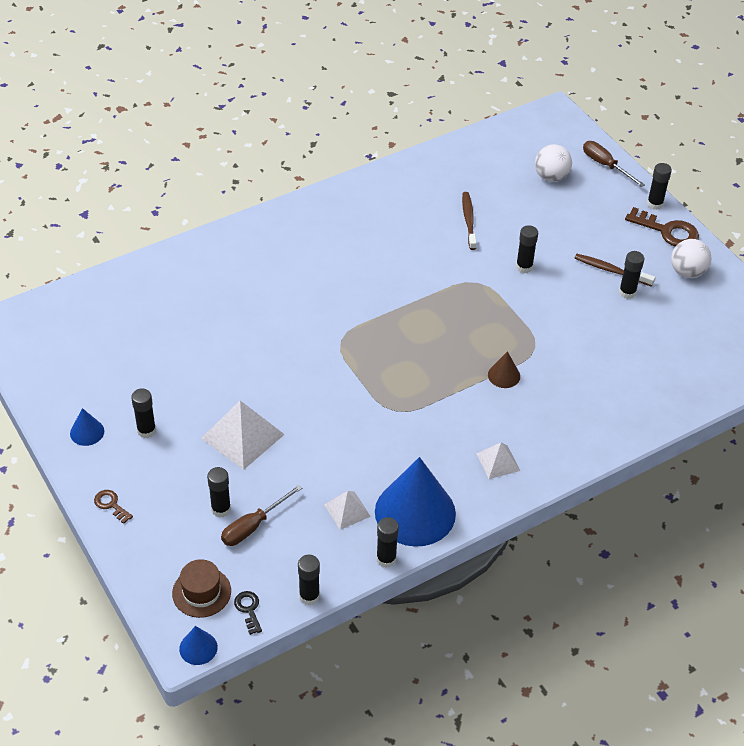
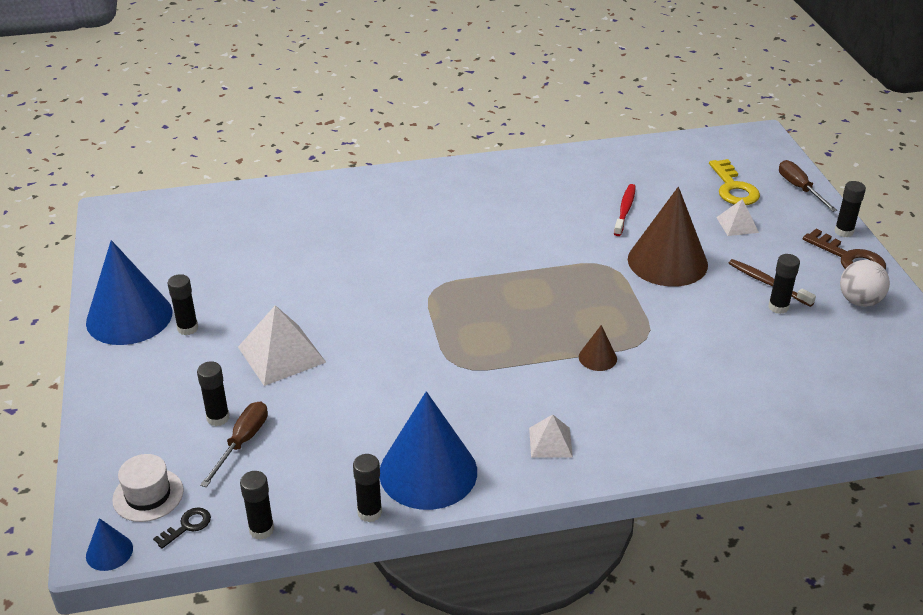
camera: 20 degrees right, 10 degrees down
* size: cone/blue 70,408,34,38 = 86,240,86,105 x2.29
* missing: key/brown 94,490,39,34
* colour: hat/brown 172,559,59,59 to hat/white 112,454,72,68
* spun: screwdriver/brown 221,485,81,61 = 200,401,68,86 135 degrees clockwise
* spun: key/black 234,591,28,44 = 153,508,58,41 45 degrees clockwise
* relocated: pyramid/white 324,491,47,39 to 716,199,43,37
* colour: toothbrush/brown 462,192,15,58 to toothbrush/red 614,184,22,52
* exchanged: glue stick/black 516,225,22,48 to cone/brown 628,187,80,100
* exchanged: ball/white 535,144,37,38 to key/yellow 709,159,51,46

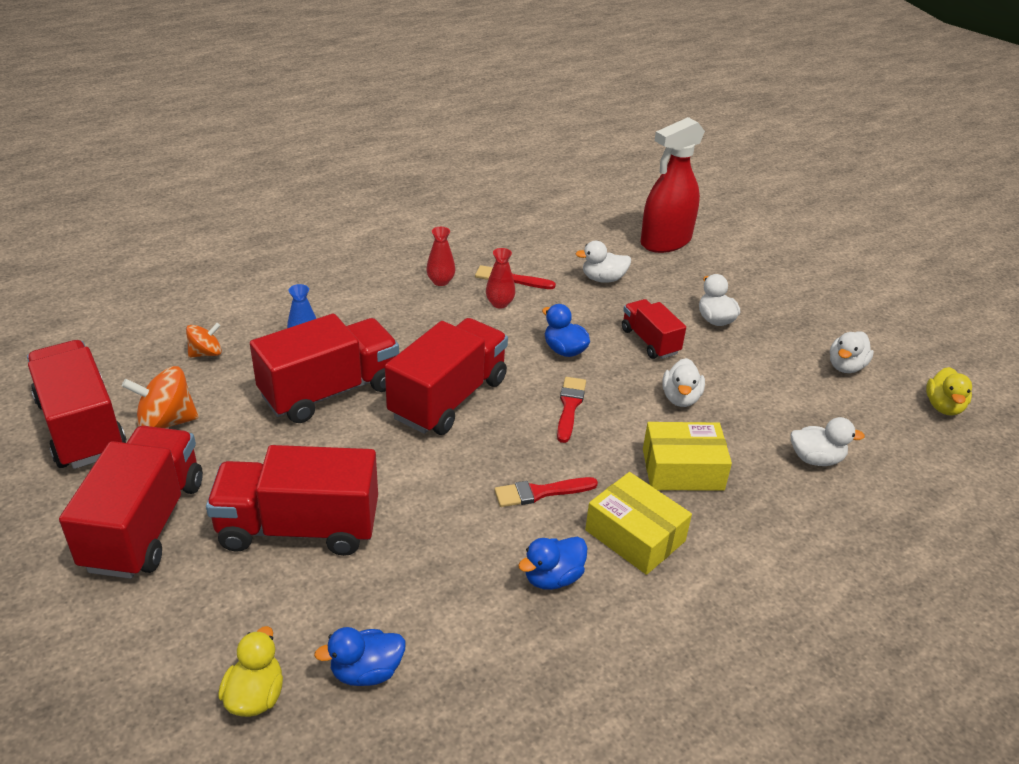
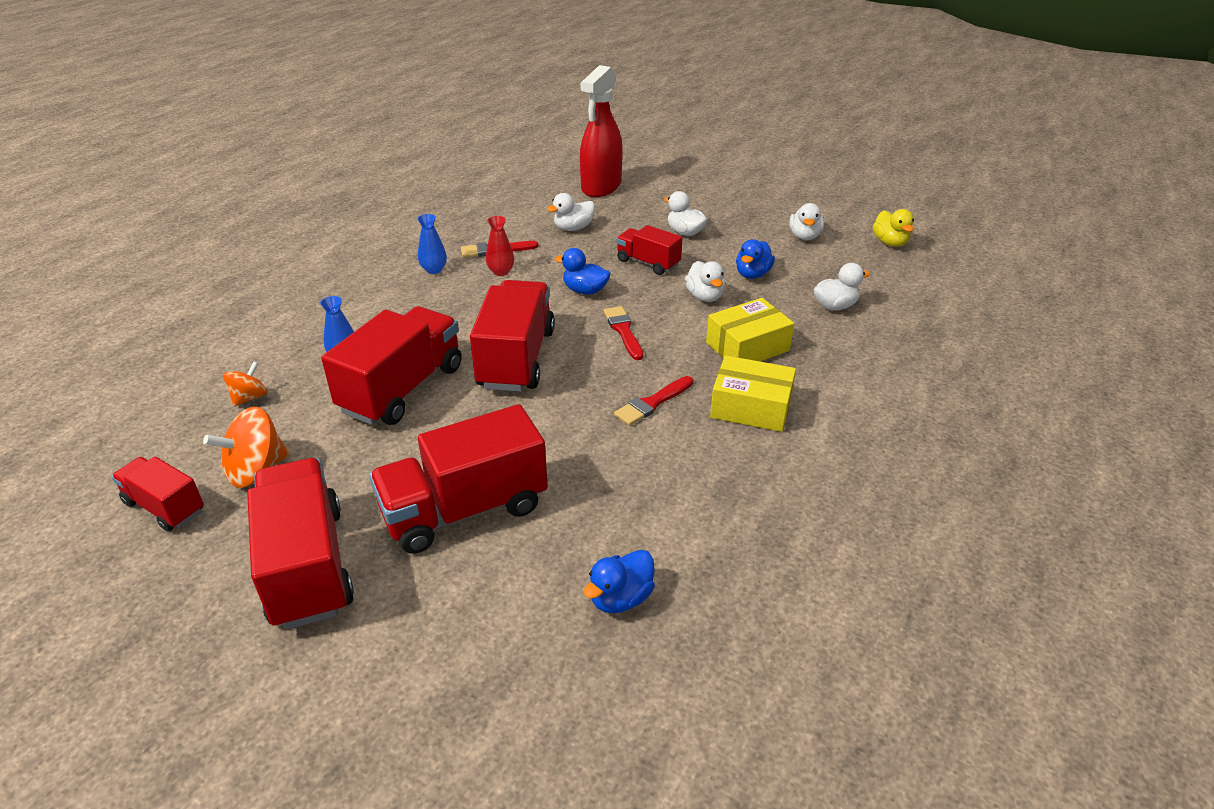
camera: 25 degrees left, 0 degrees up
* size: truck/red 27,340,100,129 = 111,457,93,75 x0.56
* missing: duck/yellow 218,626,65,91
* colour: vase/red 426,227,29,59 to vase/blue 417,214,30,60
* relocated: duck/blue 518,537,69,53 to 736,239,39,40

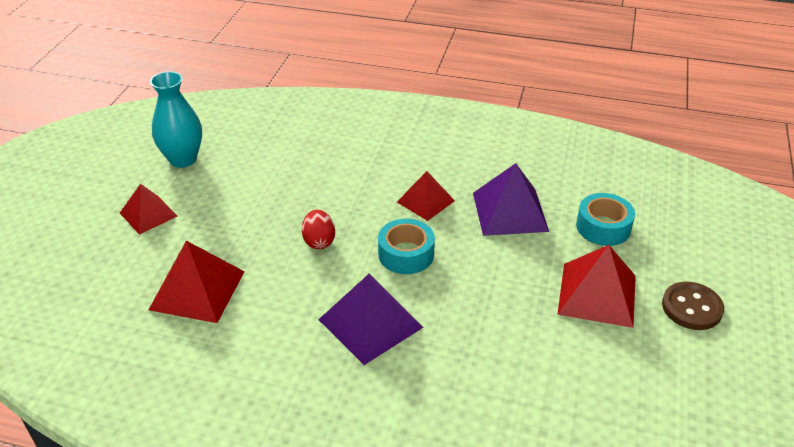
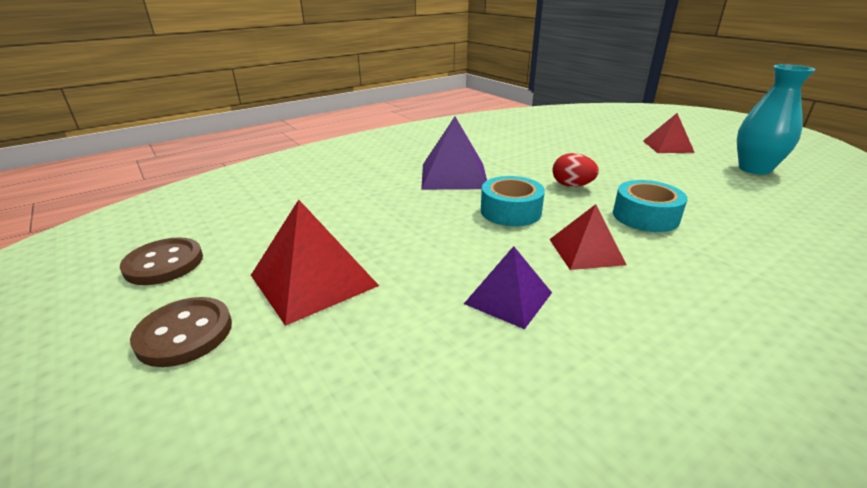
camera: 130 degrees right, 10 degrees down
* missing: pyramid/red 149,241,96,82
* size: pyramid/purple 473,163,76,73 = 464,246,88,83 x0.64
* relocated: tape/turquoise 576,193,59,53 to 613,180,75,52
* appeared: button/brown 120,237,83,48

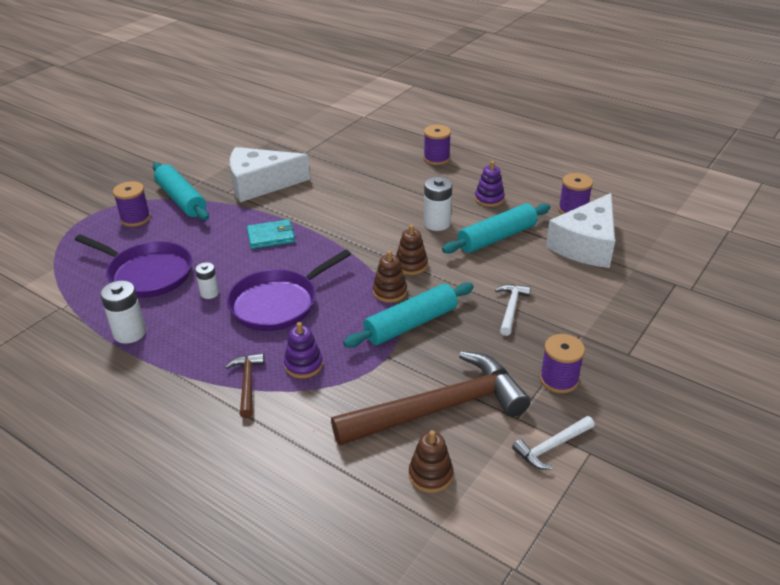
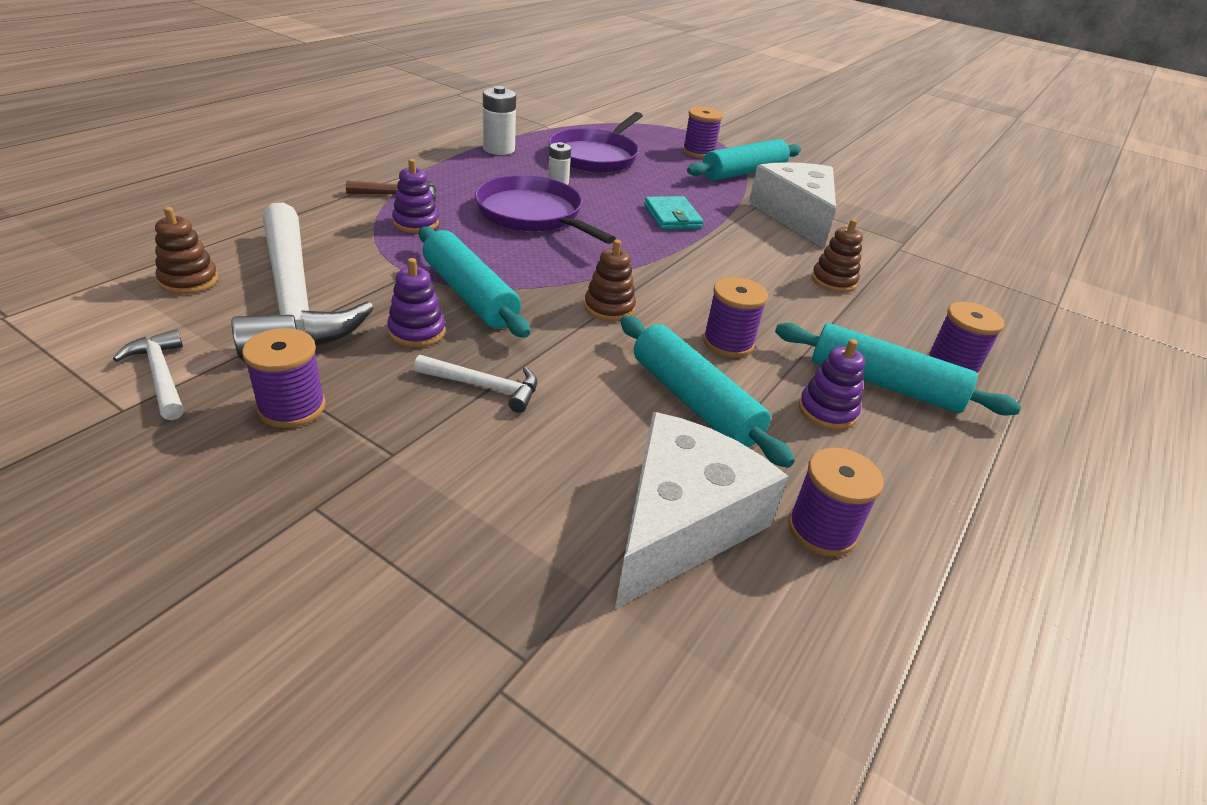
camera: 85 degrees right, 0 degrees up
* colour: hammer/brown 331,351,199,95 to hammer/white 231,203,143,156
* relocated: stacking toy/brown 373,250,34,53 to 811,219,52,74
* exchanged: battery/white 424,177,28,54 to spool/purple 703,277,65,81
* spun: cheese/white 546,193,69,75 = 615,412,173,197 90 degrees clockwise
* appeared: stacking toy/purple 387,258,59,89
* appeared: rolling pin/turquoise 775,323,246,93

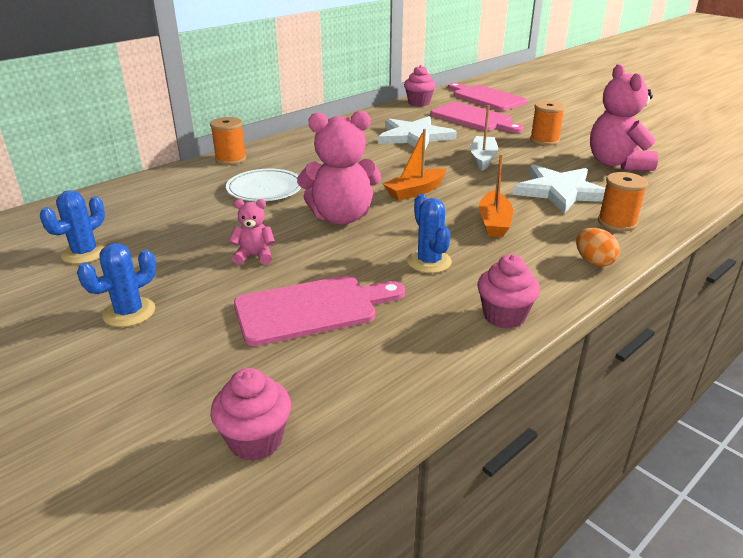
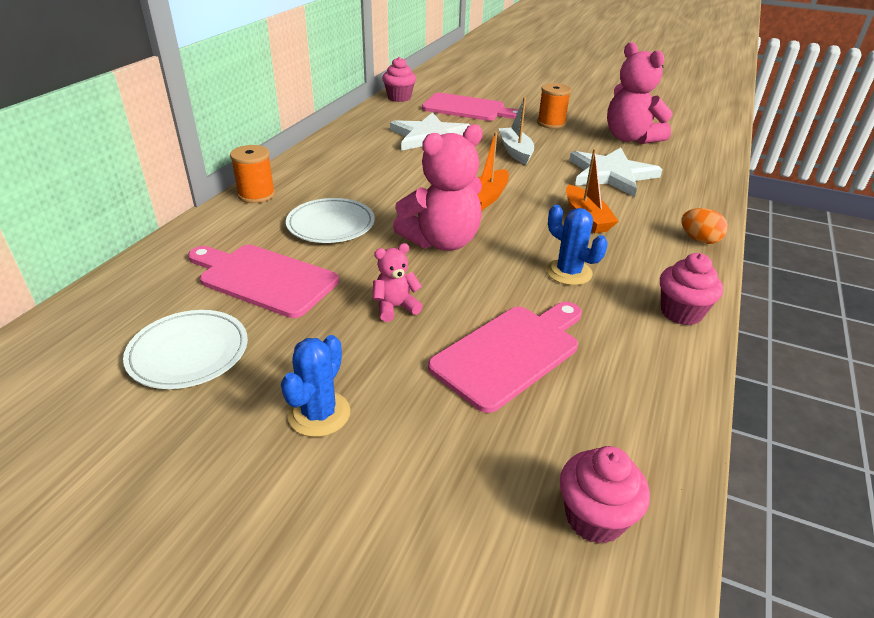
camera: 25 degrees left, 5 degrees up
* exchanged: cactus/blue 40,190,67,74 to plate/white 123,310,125,79
* relocated: cutting board/pink 448,83,79,28 to 188,245,151,73
* missing: spool/orange 598,172,50,59

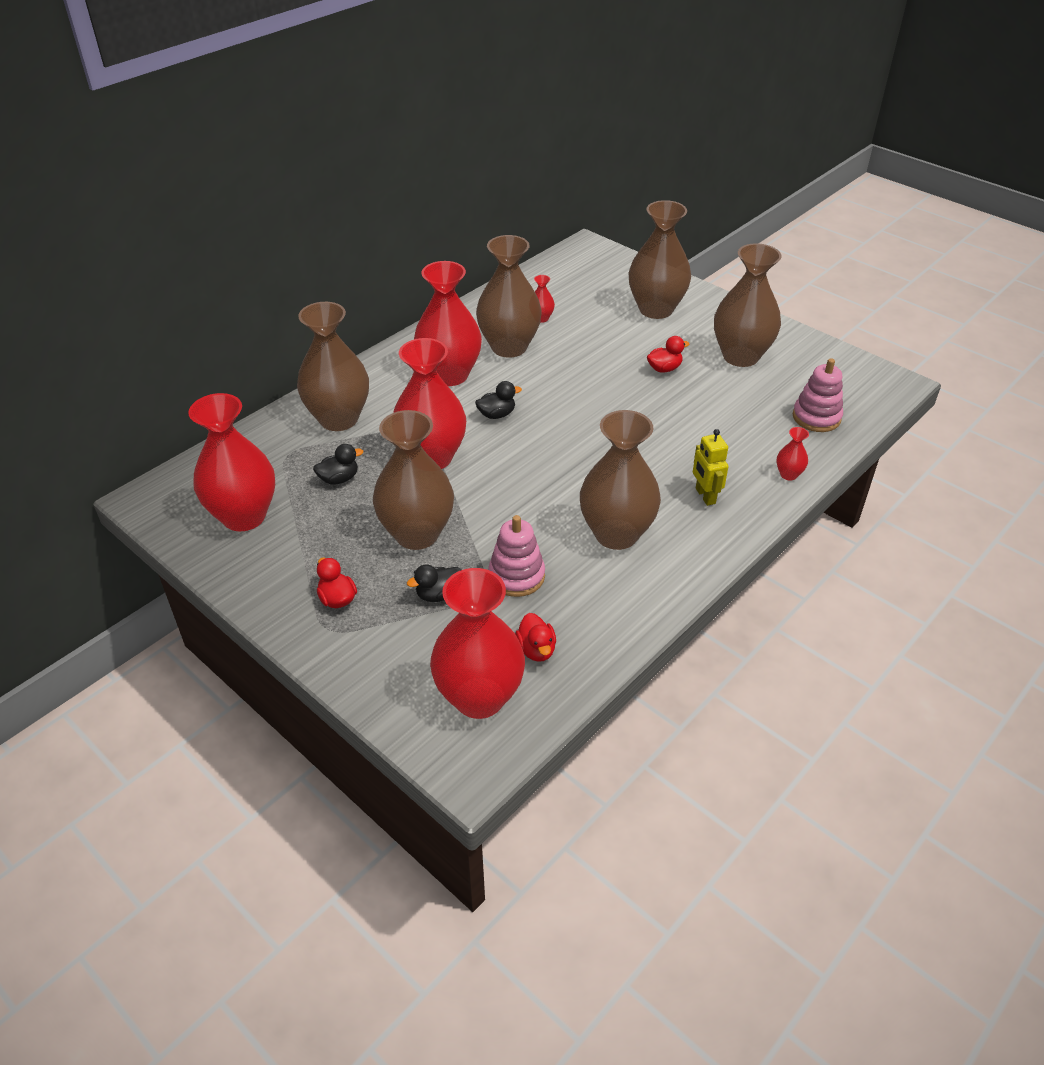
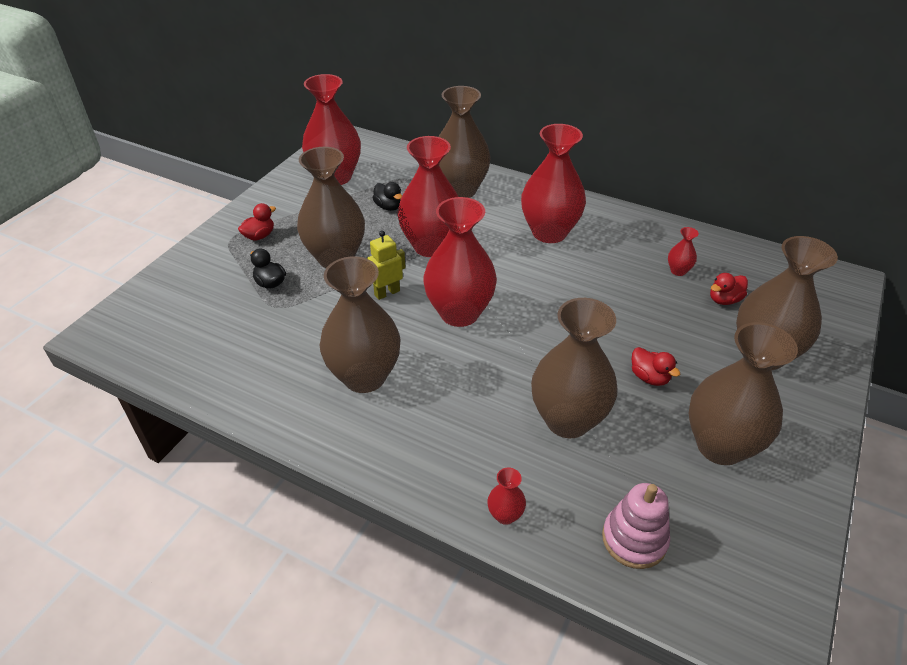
camera: 75 degrees right, 0 degrees up
* relocated: vase/red 430,568,95,151 to 423,197,74,130
* missing: duck/black 475,381,47,38
* relocated: vase/brown 476,235,66,123 to 531,298,87,140
* missing: stacking toy/pink 488,515,57,82
* relocated: duck/red 515,613,41,49 to 710,273,38,32
* relocated: robot/yellow 693,429,36,77 to 367,230,39,70

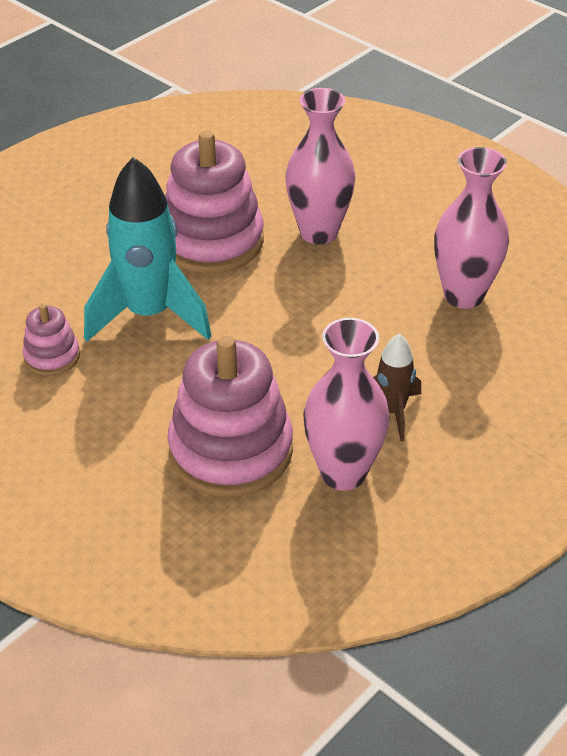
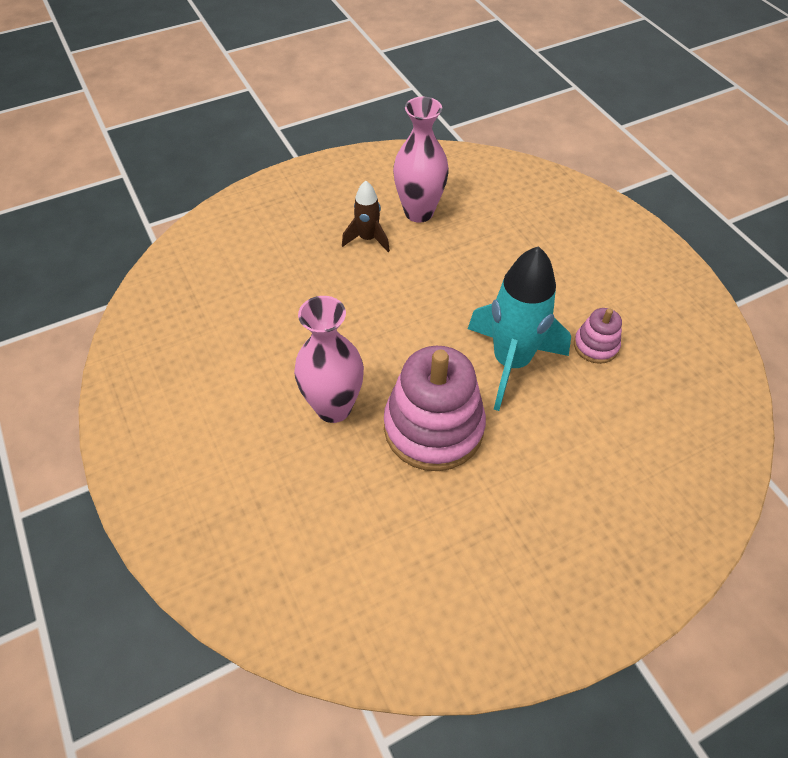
camera: 160 degrees left, 10 degrees up
* missing: stacking toy/pink 167,336,126,161
* missing: vase/pink 434,147,75,162

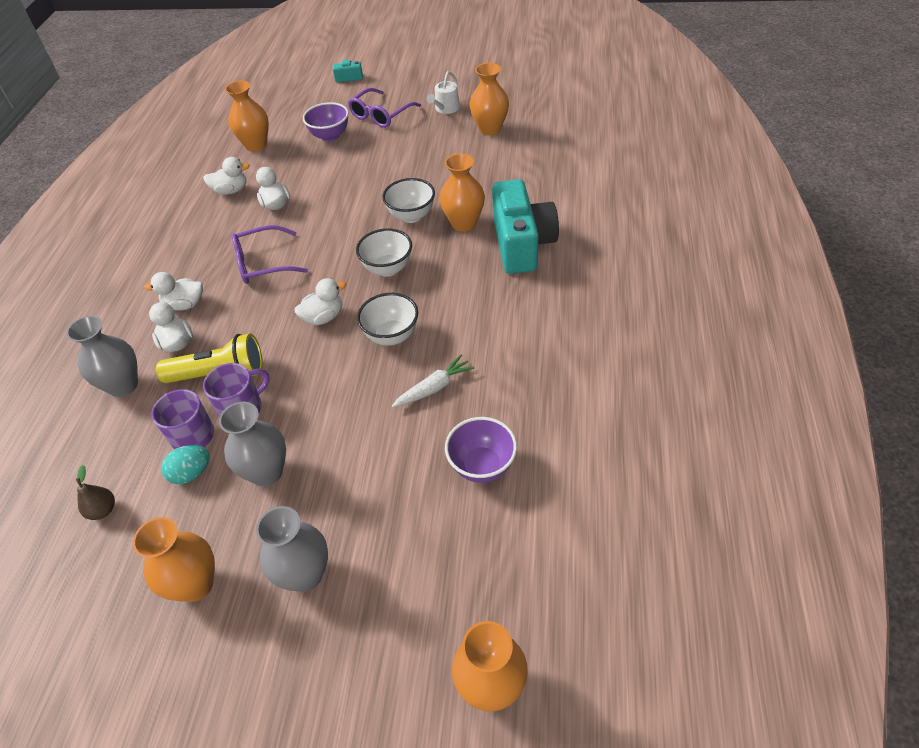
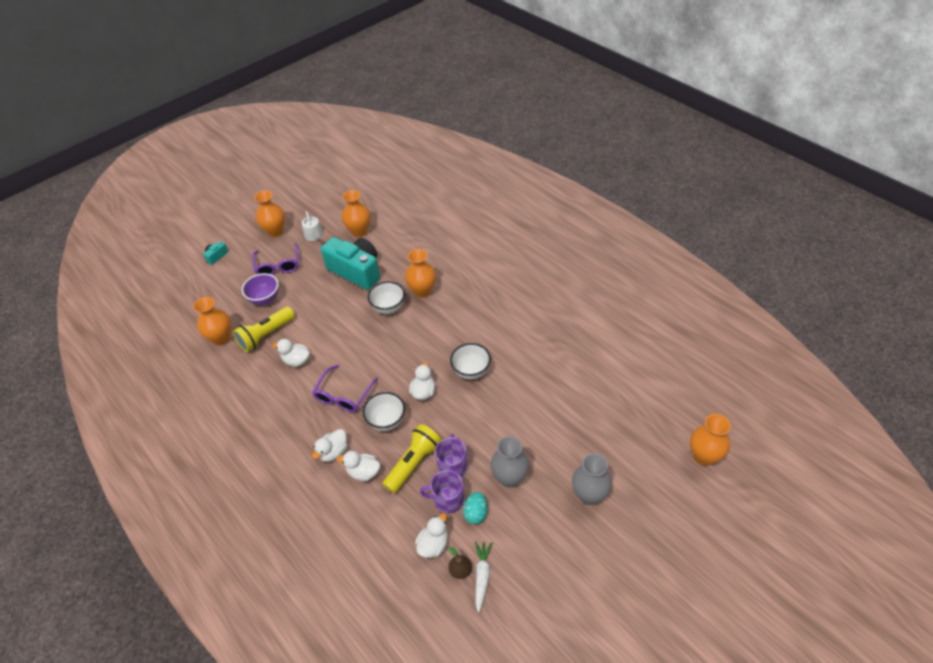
camera: 50 degrees left, 0 degrees up
* missing: vase/grey 66,316,72,81
* relocated: vase/orange 133,517,82,85 to 254,190,31,47
* relocated: duck/white 203,157,47,38 to 415,513,33,45
* relocated: bowl/white 356,228,56,49 to 363,392,42,39
* relocated: carrot/white 392,355,82,53 to 475,542,17,71
* missing: bowl/purple 445,417,72,66
* relocated: camera/turquoise 492,179,67,95 to 321,237,59,53
* appeared: flashlight/yellow 233,307,62,45

